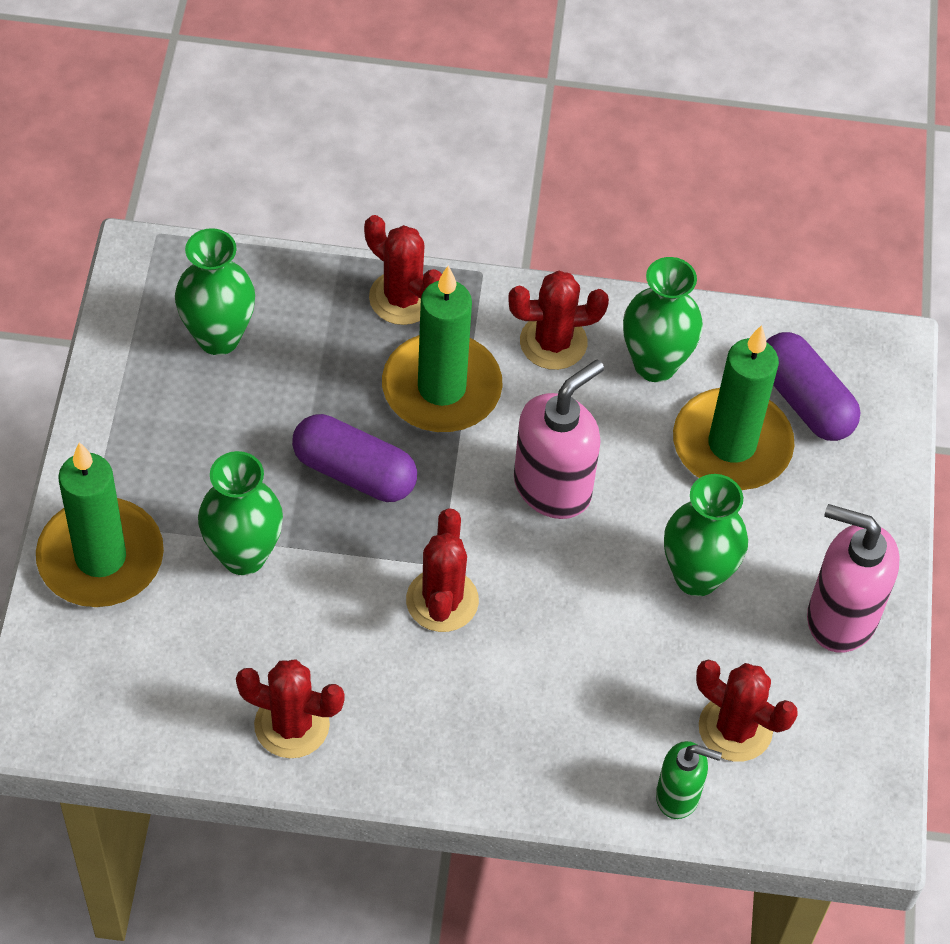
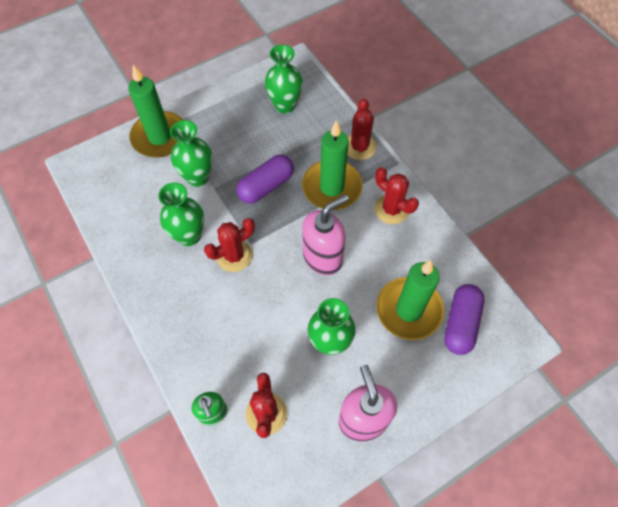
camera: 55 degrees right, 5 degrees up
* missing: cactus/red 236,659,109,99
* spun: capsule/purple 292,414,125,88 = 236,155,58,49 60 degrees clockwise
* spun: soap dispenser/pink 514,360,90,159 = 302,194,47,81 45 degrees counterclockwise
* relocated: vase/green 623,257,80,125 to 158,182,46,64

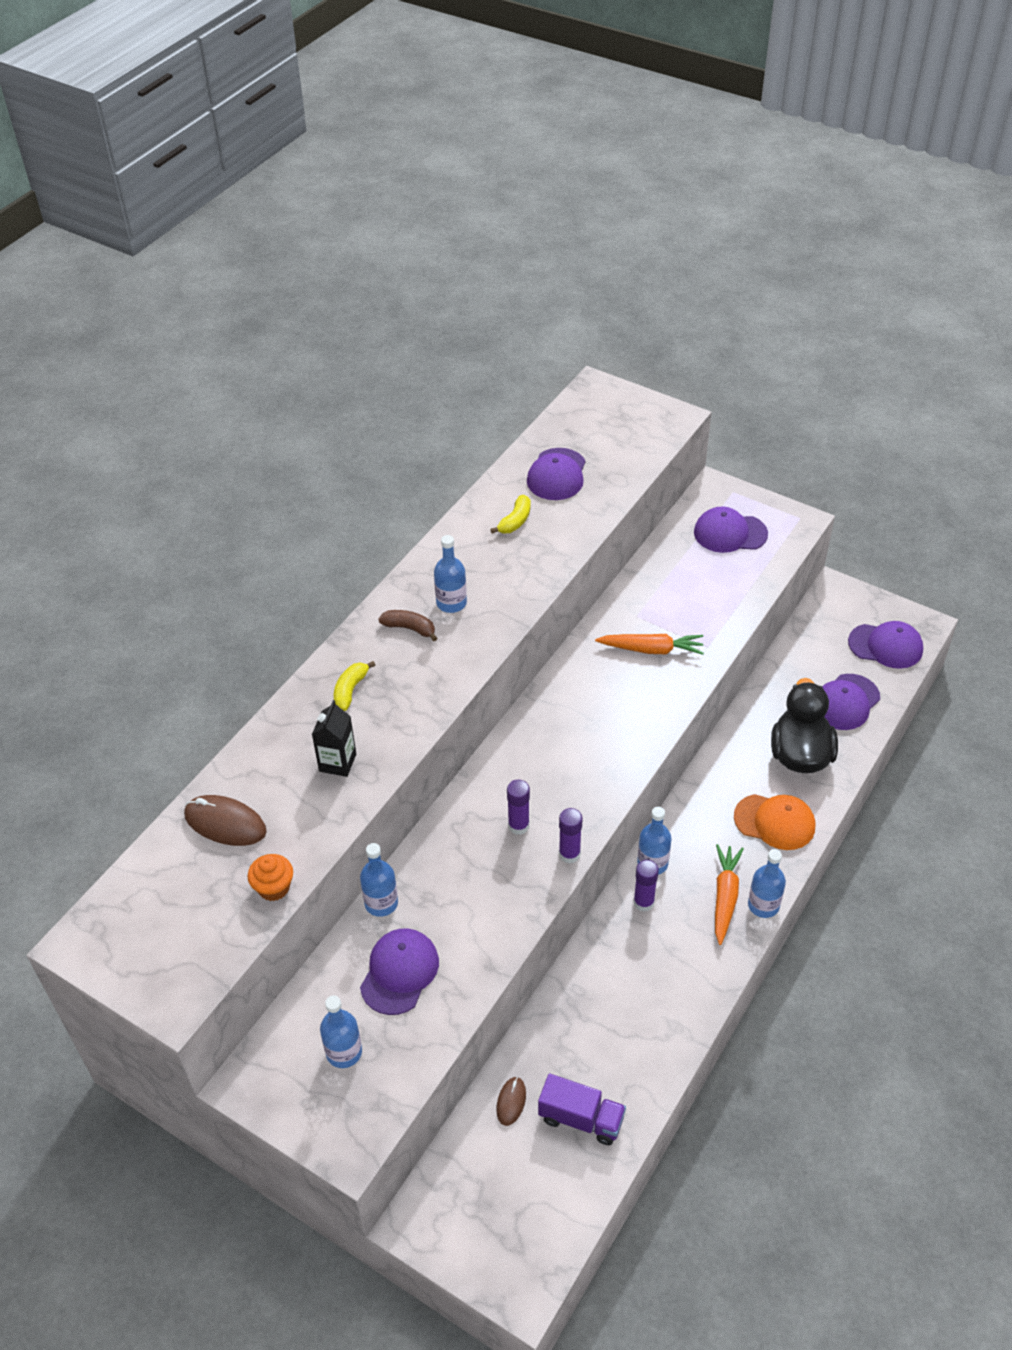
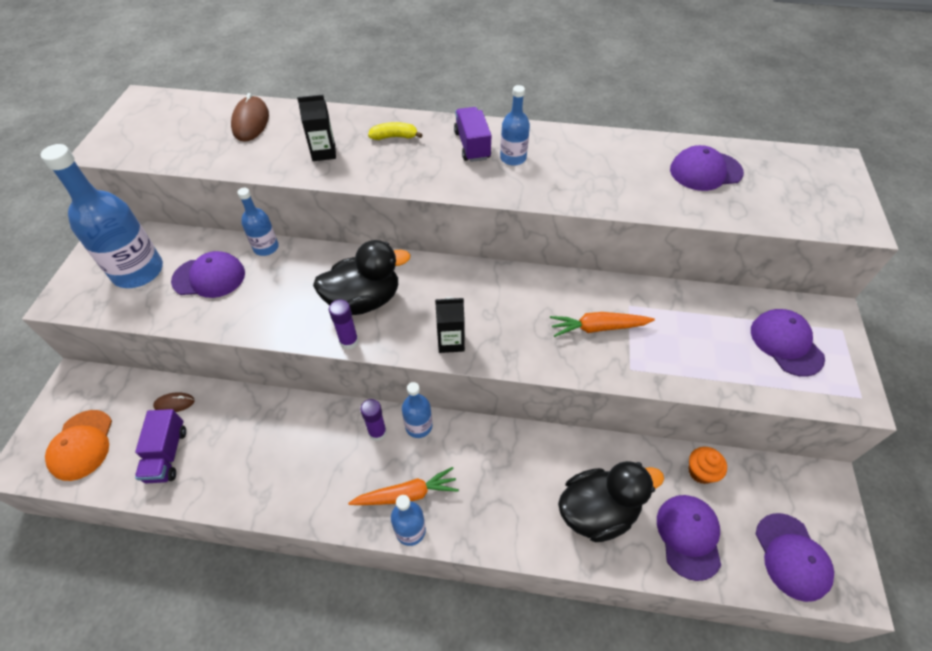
camera: 65 degrees right, 5 degrees up
* relocated: cupcake/orange 248,854,45,47 to 689,447,38,37
* size: bottle/blue 320,995,42,73 = 41,144,122,144 x1.91
* exchanged: banana/brown 378,610,59,31 to truck/purple 454,107,38,55
* missing: banana/yellow 490,495,40,39
* exchanged: glue stick/purple 507,780,23,55 to duck/black 313,240,97,75
* spun: carrot/orange 595,634,109,21 = 550,312,105,25 105 degrees clockwise
* relocated: cap/orange 734,794,81,56 to 45,410,67,71
* spun: cap/purple 822,674,58,56 = 657,495,64,86 75 degrees clockwise
* appeared: carton/black 435,297,30,56

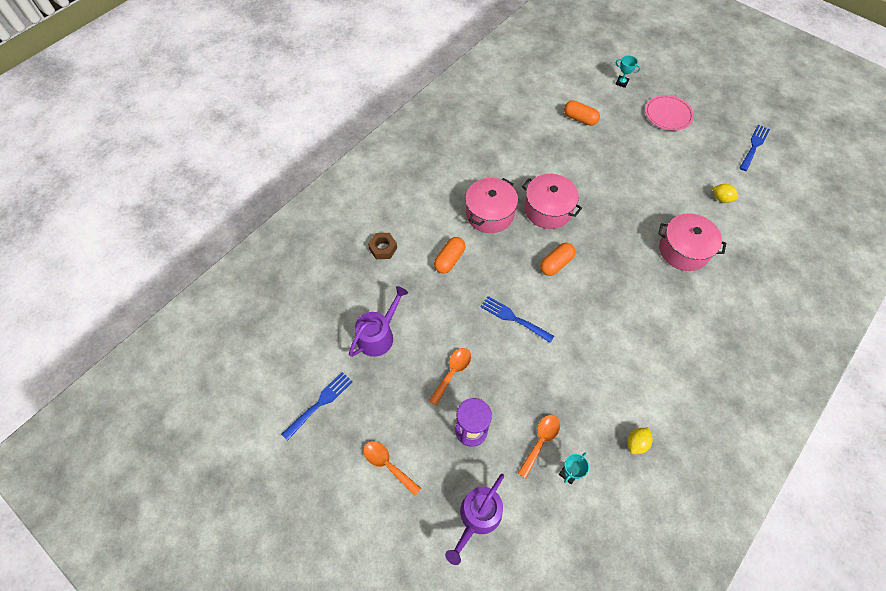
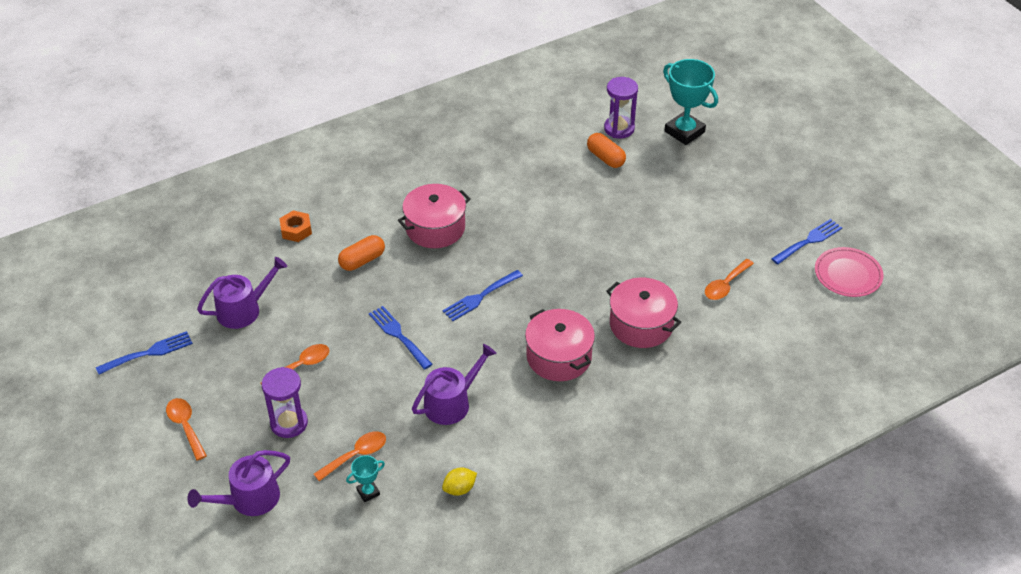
camera: 20 degrees right, 15 degrees down
* colour: nut/brown 368,233,29,26 to nut/orange 279,210,33,32
* relocated: pot/pink 522,174,60,55 to 525,309,70,72
* exchanged: capsule/orange 540,243,36,33 to fork/blue 443,270,80,51
* size: trophy/turquoise 615,55,26,33 = 663,59,55,86 x2.11
* relocated: plate/pink 645,95,49,36 to 815,247,69,50
* exchanged: lemon/yellow 712,184,26,19 to spoon/orange 705,259,49,41
* appeared: watering can/purple 412,344,85,81
* appeared: hourglass/purple 604,77,34,61

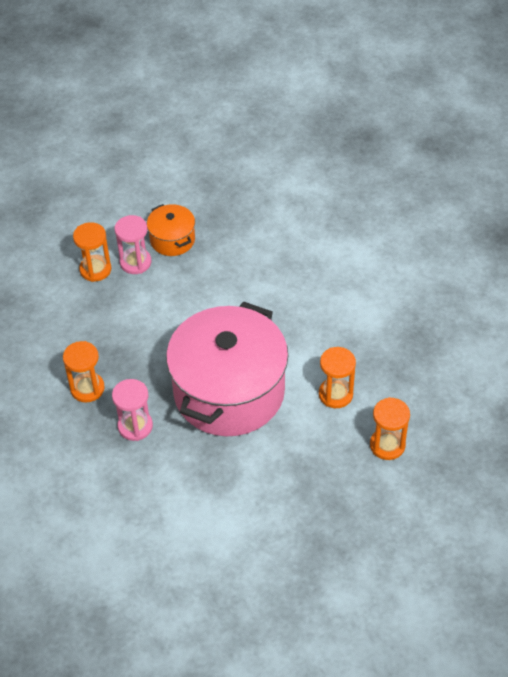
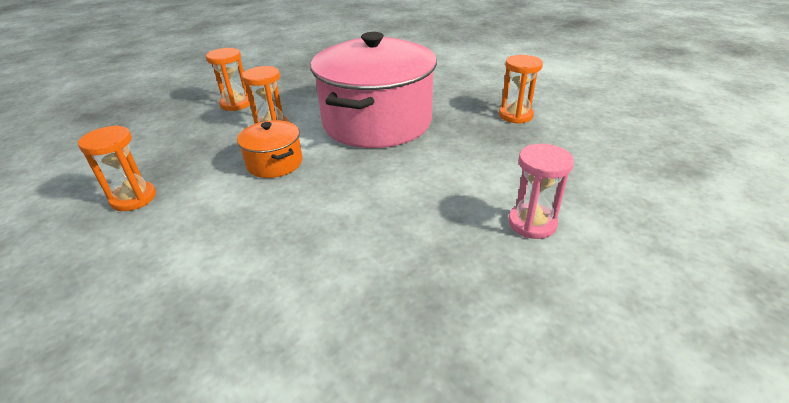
camera: 175 degrees right, 15 degrees down
* relocated: hourglass/orange 73,222,38,60 to 78,125,78,86
* missing: hourglass/pink 112,379,41,62
* relocated: pot/orange 147,204,48,52 to 237,120,65,58

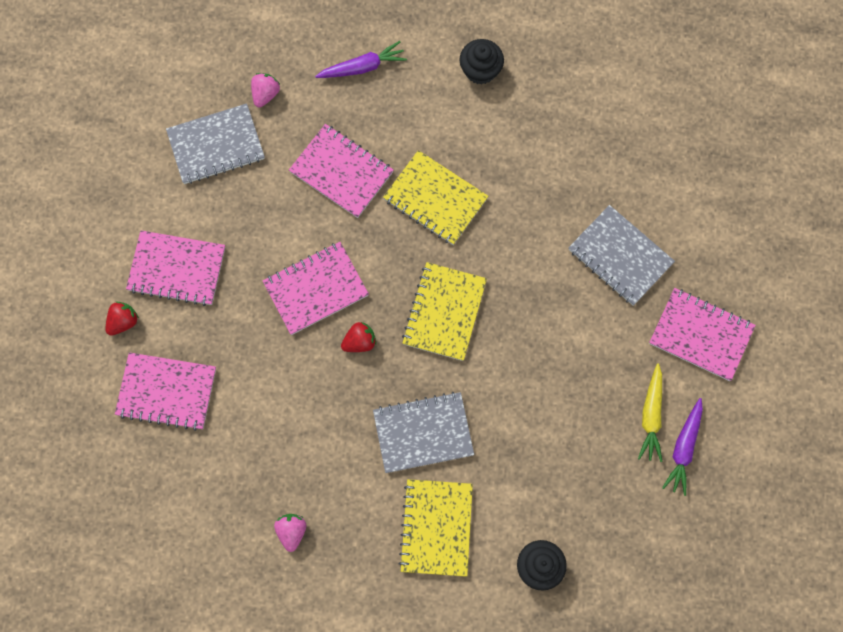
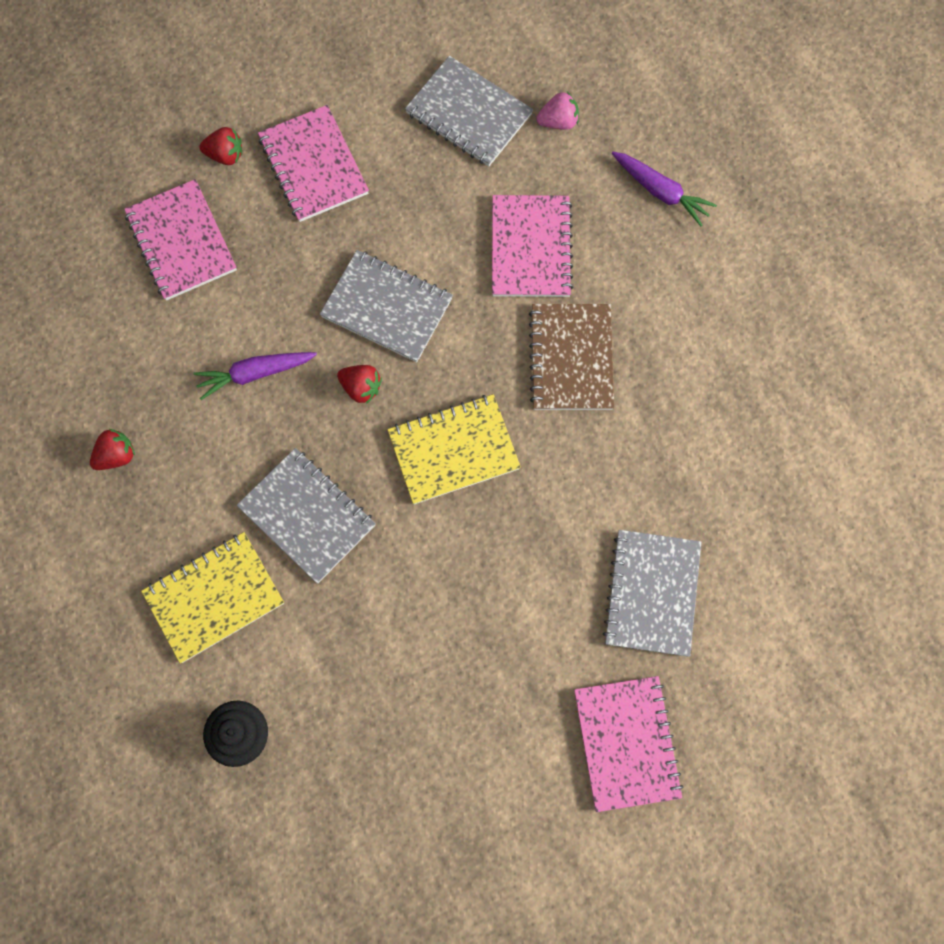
camera: 55 degrees right, 0 degrees up
* colour: notebook/pink 263,242,106,93 to notebook/grey 320,250,133,113
* colour: strawberry/pink 274,514,32,38 to strawberry/red 90,429,45,41
* colour: notebook/yellow 383,150,105,95 to notebook/brown 529,304,85,106
* missing: cupcake/black 459,39,45,46
* missing: carrot/yellow 638,363,25,99
* relocated: carrot/purple 662,398,41,98 to 193,352,124,48

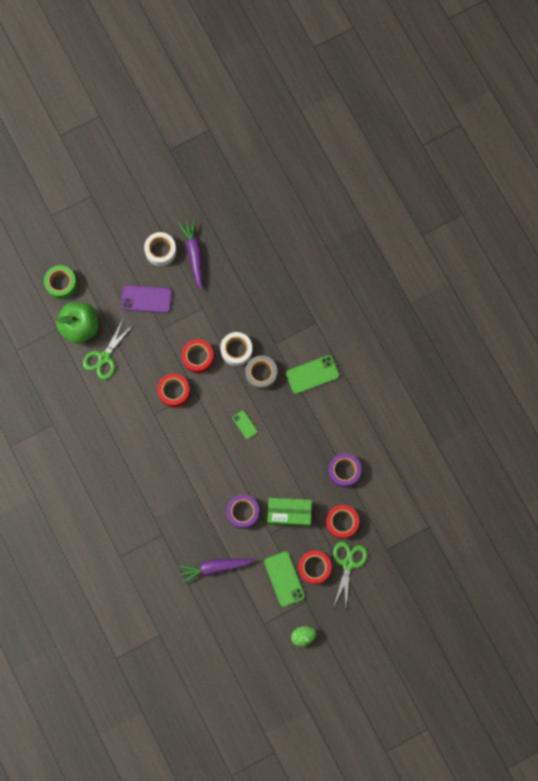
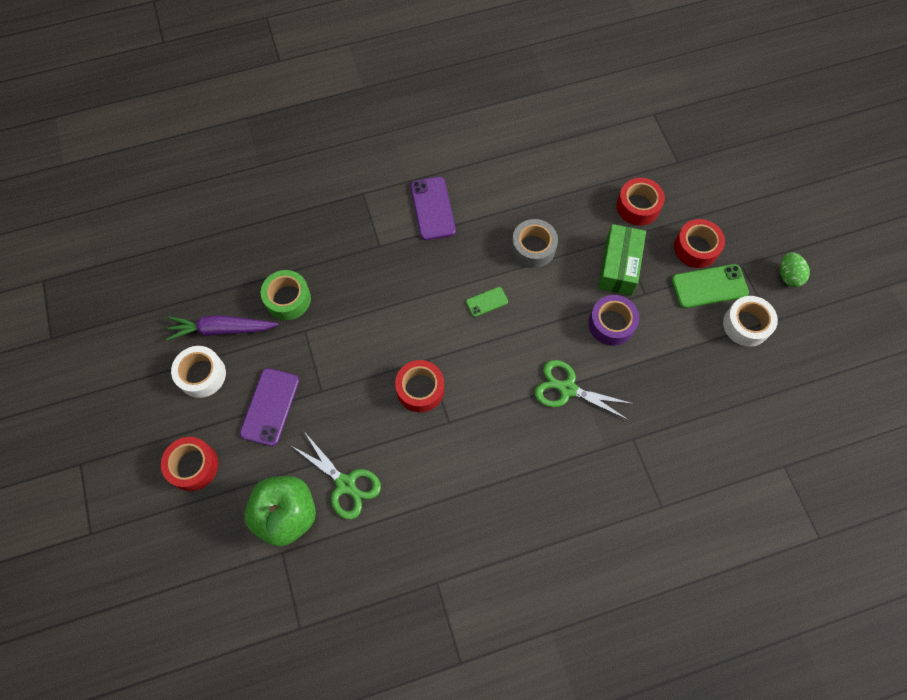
camera: 80 degrees left, 10 degrees down
* relocated: tape/green 44,265,33,34 to 261,270,50,50
* missing: carrot/purple 178,558,78,25
* relocated: tape/red 181,339,33,34 to 161,437,57,54
* relocated: tape/white 220,332,32,34 to 723,296,55,51
* relocated: tape/grey 245,356,32,34 to 511,219,47,49
* colour: phone/green 286,355,53,39 to phone/purple 411,177,45,63
* missing: tape/purple 328,453,33,34
* relocated: scissors/green 333,541,35,65 to 534,360,100,61

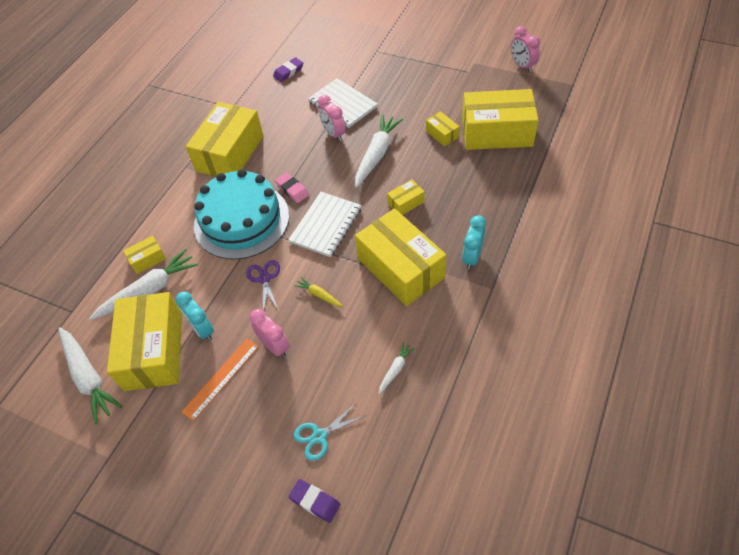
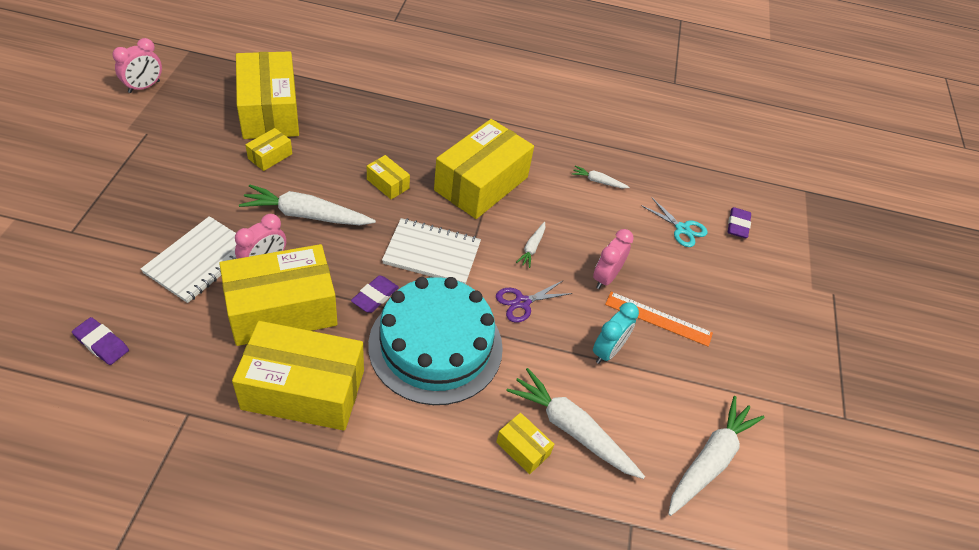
camera: 115 degrees left, 5 degrees down
* relocated: box/yellow 107,292,75,99 to 219,244,119,102
* colour: eraser/pink 275,172,34,31 to eraser/purple 351,275,48,38
* colour: carrot/yellow 294,277,49,30 to carrot/white 516,222,29,46
* missing: clock/turquoise 462,215,24,55

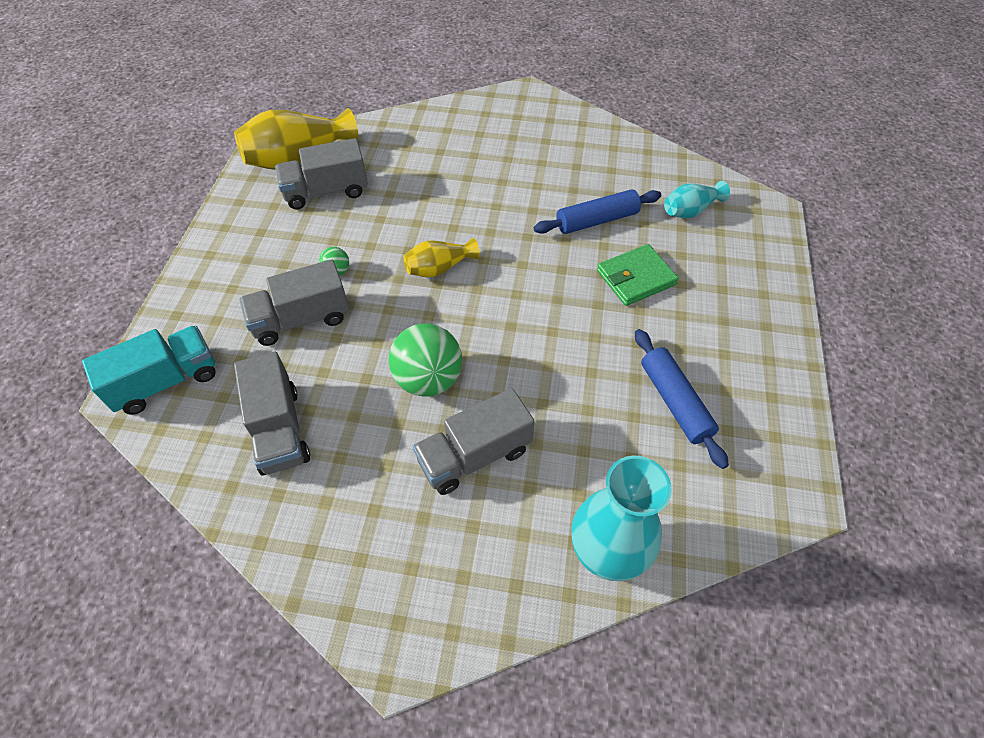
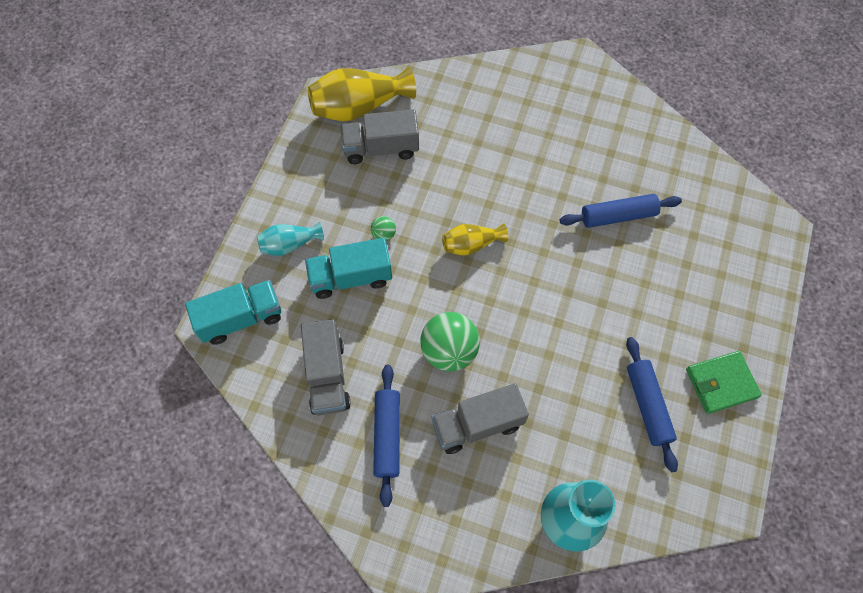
camera: 10 degrees right, 10 degrees up
* colour: truck/grey 239,259,110,87 to truck/turquoise 305,238,87,61
* relocated: wallet/green 597,244,82,62 to 686,351,76,63
* relocated: vase/turquoise 664,181,66,38 to 257,222,67,34
* appeared: rolling pin/blue 373,365,27,142

